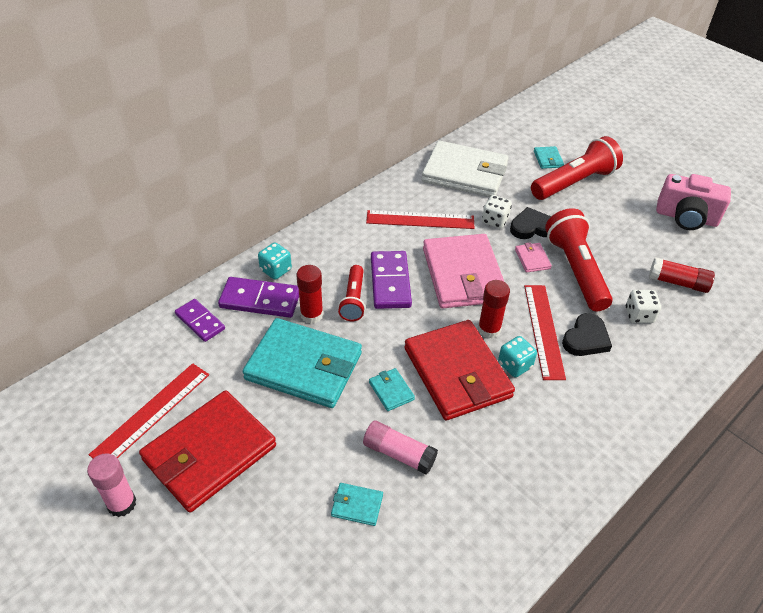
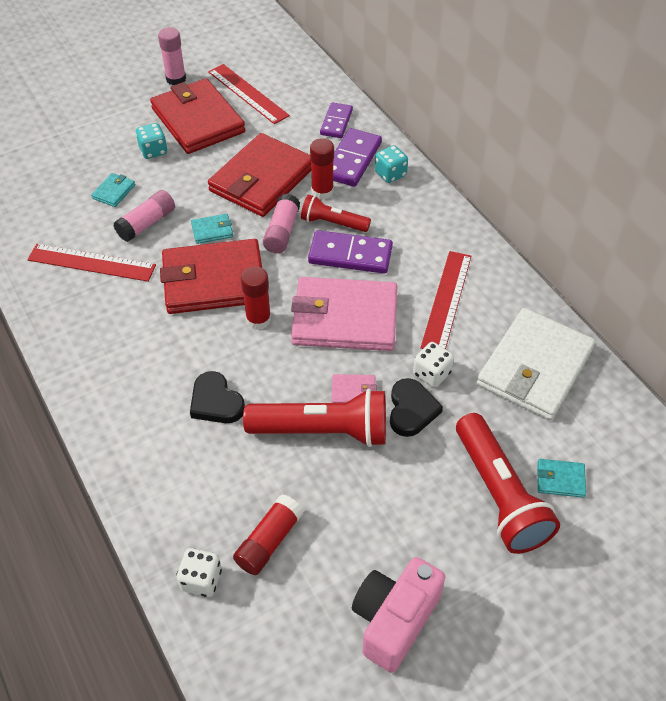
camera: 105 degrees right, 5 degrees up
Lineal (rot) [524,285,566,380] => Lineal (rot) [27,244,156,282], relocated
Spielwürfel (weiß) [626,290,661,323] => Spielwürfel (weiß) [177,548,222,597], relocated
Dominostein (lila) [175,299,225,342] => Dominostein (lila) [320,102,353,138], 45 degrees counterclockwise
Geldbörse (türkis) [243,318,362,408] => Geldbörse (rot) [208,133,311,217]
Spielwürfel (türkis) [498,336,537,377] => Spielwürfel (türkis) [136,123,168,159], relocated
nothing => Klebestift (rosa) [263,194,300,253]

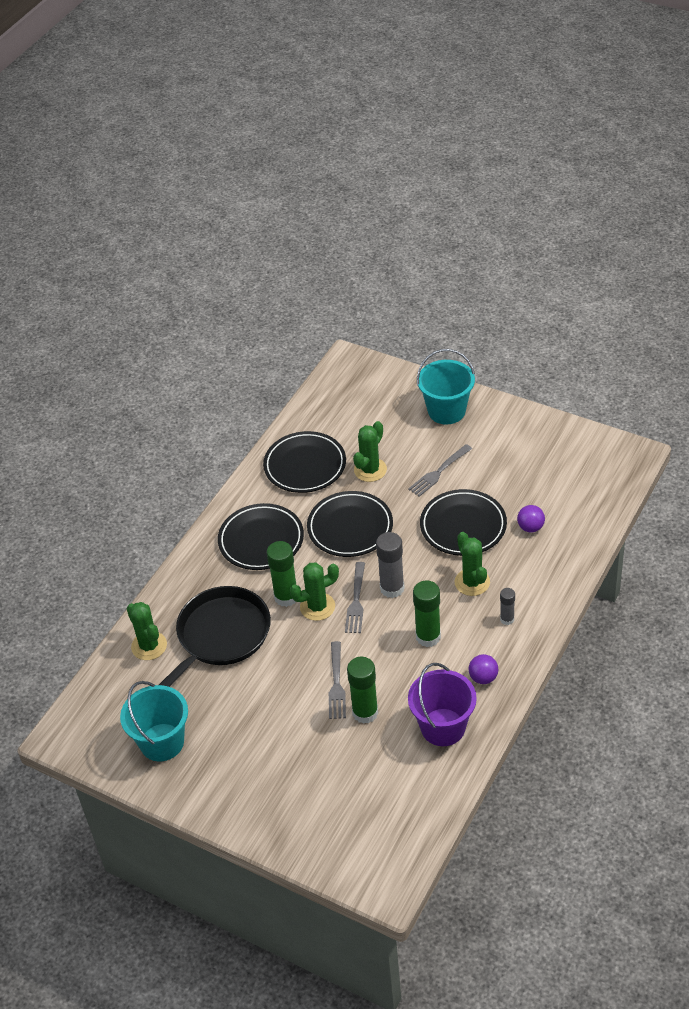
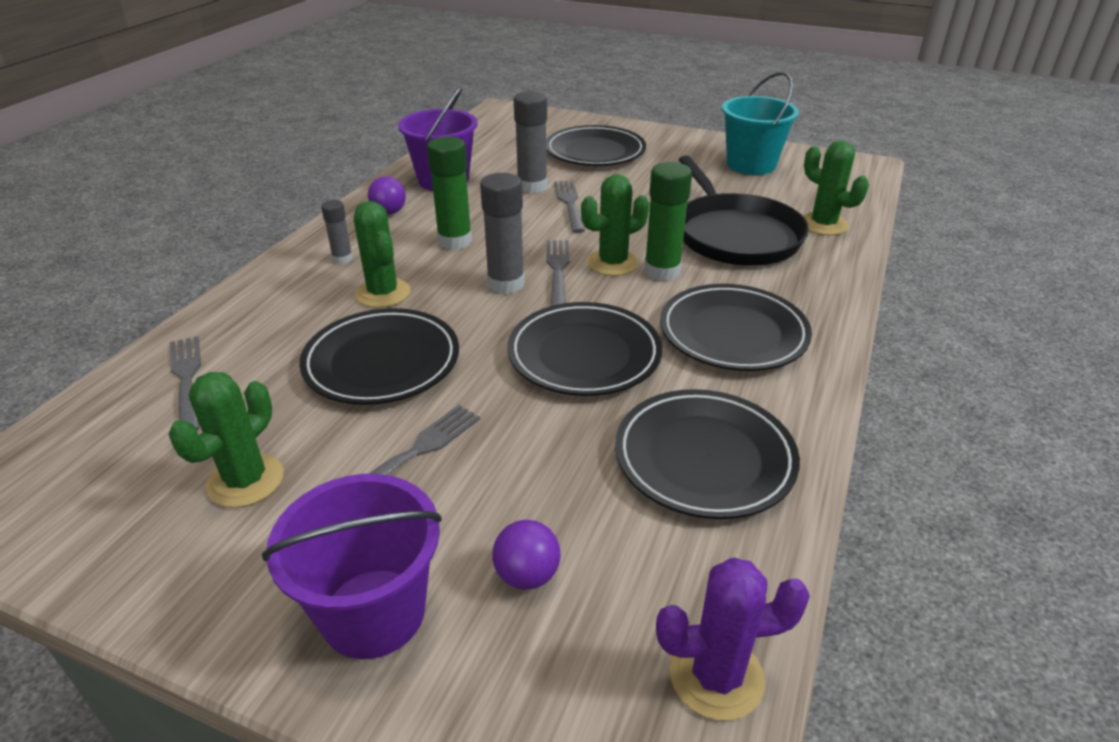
camera: 170 degrees right, 10 degrees down
Eimer (türkis) [417,349,475,424] => Eimer (lila) [262,474,442,659]
Kaktus (grün) [353,421,387,482] => Kaktus (grün) [169,372,284,508], relocated
Ball (lila) [517,505,545,532] => Ball (lila) [492,520,561,590], relocated
Pfanne (schwarz) [159,586,271,687] => Pfanne (schwarz) [679,155,809,266], 45 degrees counterclockwise
Klebestift (grün) [347,657,378,724] => Klebestift (grau) [514,91,547,193]
nothing => Teller (schwarz) [546,125,646,166]
nothing => Gabel (grau) [170,336,201,431]
nothing => Kaktus (lila) [656,557,810,721]

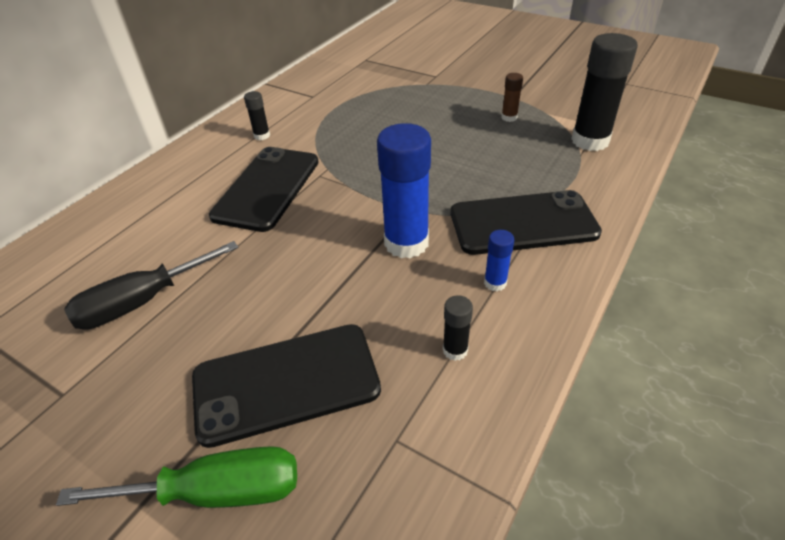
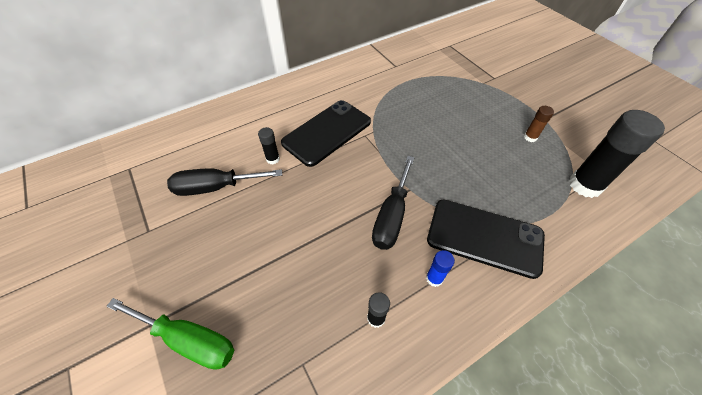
camera: 25 degrees right, 10 degrees up
Klebestift (schwarz) [244,91,270,140] => Klebestift (schwarz) [258,127,280,164], relocated
Klebestift (blau) [377,123,431,258] => Schraubenzieher (schwarz) [372,156,415,250]
Handy (schwarz) [192,324,381,448] => nothing

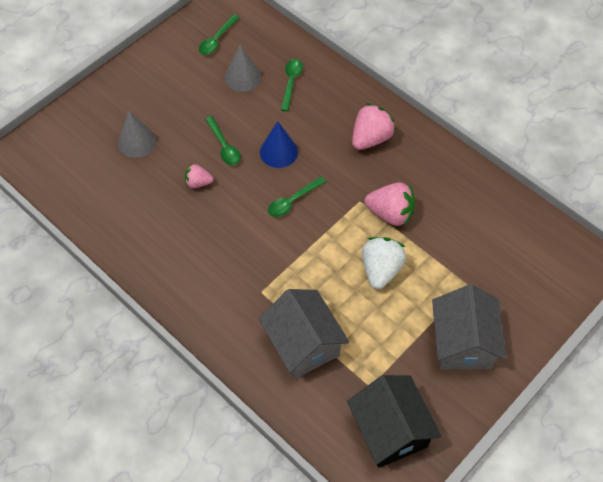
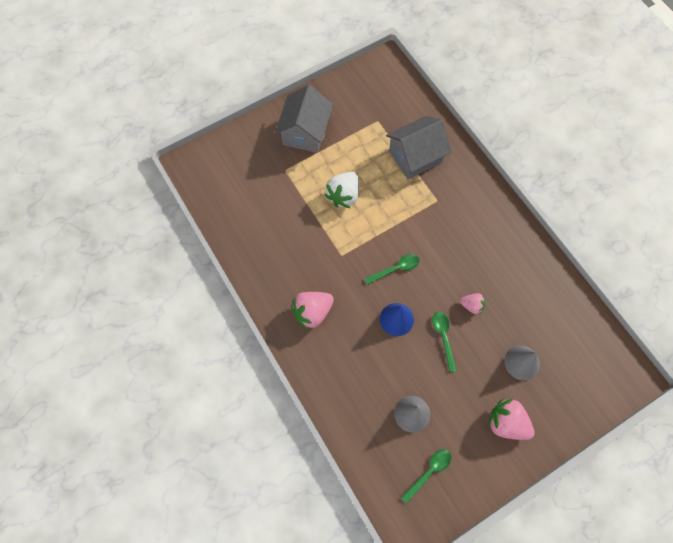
camera: 165 degrees left, 10 degrees up
Löffel (grün) [281,59,303,111] => nothing
Erdbeere (rosa) [365,182,415,226] => Erdbeere (rosa) [488,399,535,440], relocated
Haus (grau) [259,289,349,379] => Haus (grau) [386,116,452,179], 75 degrees clockwise
Haus (schwarz) [347,375,441,468] => nothing

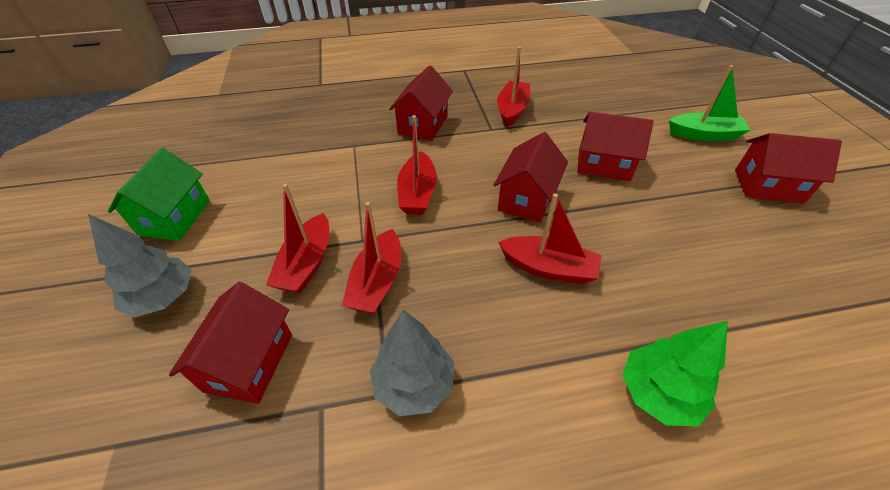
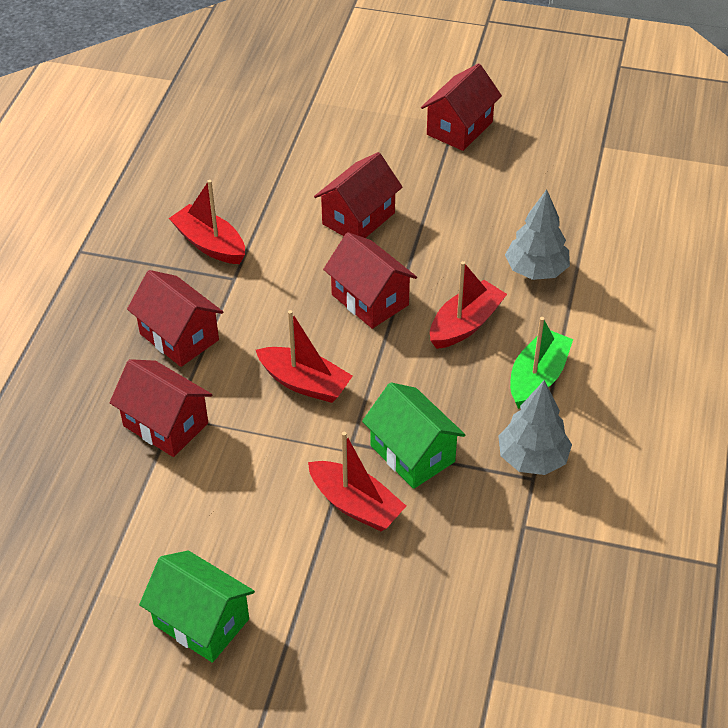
camera: 65 degrees left, 0 degrees up
Boot (grün) [669,65,751,141] => Boot (grün) [510,317,573,409], relocated
Boot (rot) [342,202,401,314] => Haus (grün) [362,382,465,489]
Baum (grau) [88,214,191,317] => Baum (grau) [505,189,570,280], relocated
Haus (rot) [169,282,292,404] => Haus (rot) [110,359,212,457], relocated
Baum (grün) [622,321,728,426] => nothing

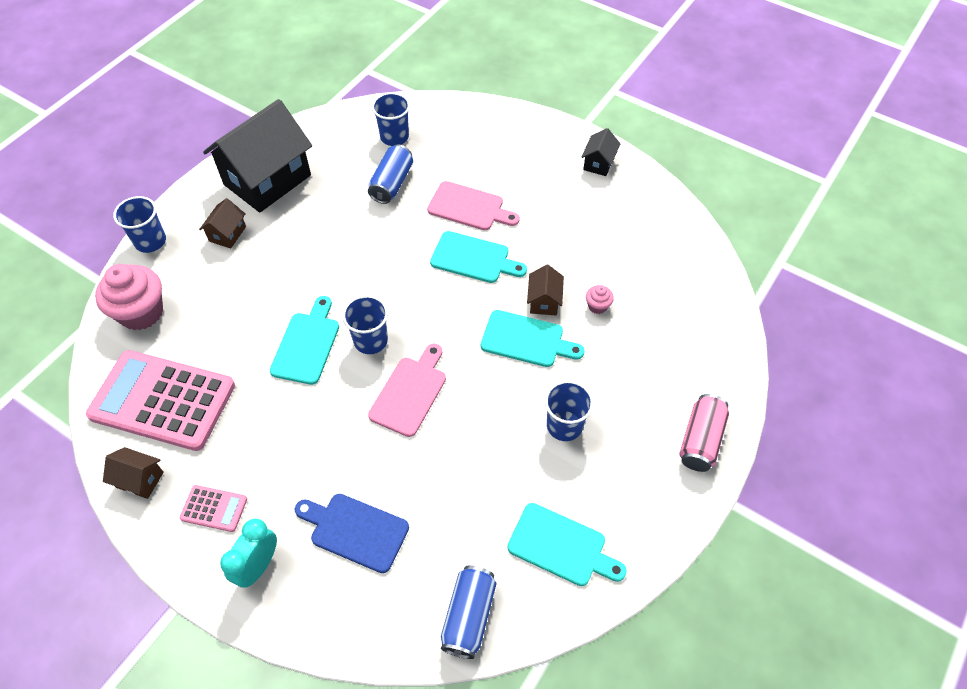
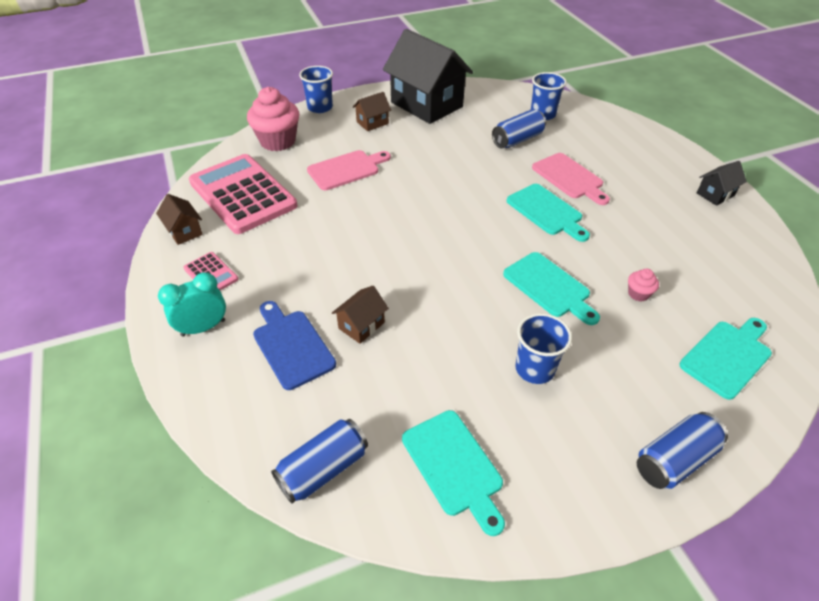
camera: 35 degrees right, 10 degrees down
Haus (schwarz) [203,99,312,213] => Haus (schwarz) [383,29,473,124], 60 degrees clockwise
Haus (braun) [527,265,564,316] => Haus (braun) [332,286,389,344], relocated
Becher (blau) [342,295,388,354] => nothing
Schneidebrett (türkis) [270,296,339,385] => Schneidebrett (türkis) [680,318,772,400], relocated
Schneidebrett (rosa) [368,344,446,437] => Schneidebrett (rosa) [307,150,391,190], relocated
Dose (rosa) [680,394,729,472] => Dose (blau) [637,412,728,489]

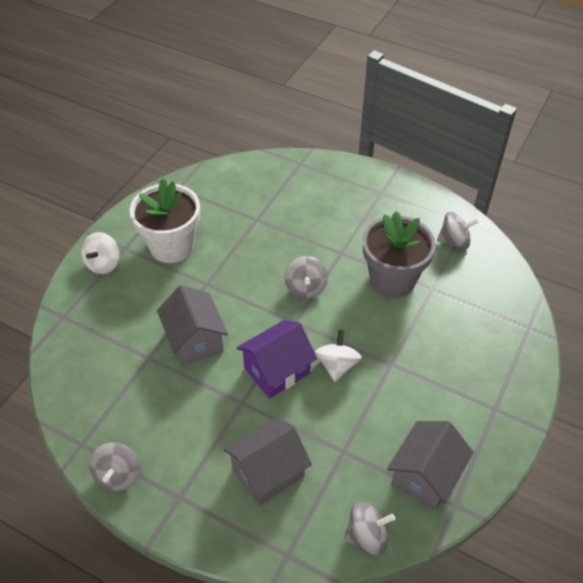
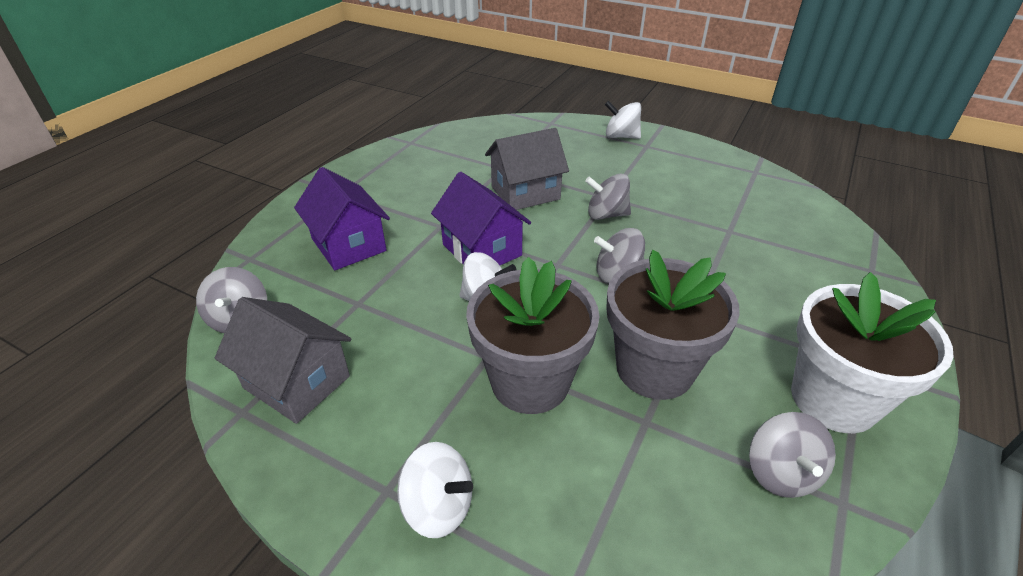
camera: 90 degrees right, 10 degrees down
Blumentopf (weiß) [129,178,200,263] => Blumentopf (weiß) [791,272,954,433], relocated
Haus (grau) [224,418,312,506] => Haus (lila) [294,167,390,270]
Kreisel (grau) [89,443,140,491] => Kreisel (grau) [585,174,631,220], relocated
nothing => Blumentopf (grau) [466,257,599,414]
nothing => Kreisel (weiß) [397,442,473,538]

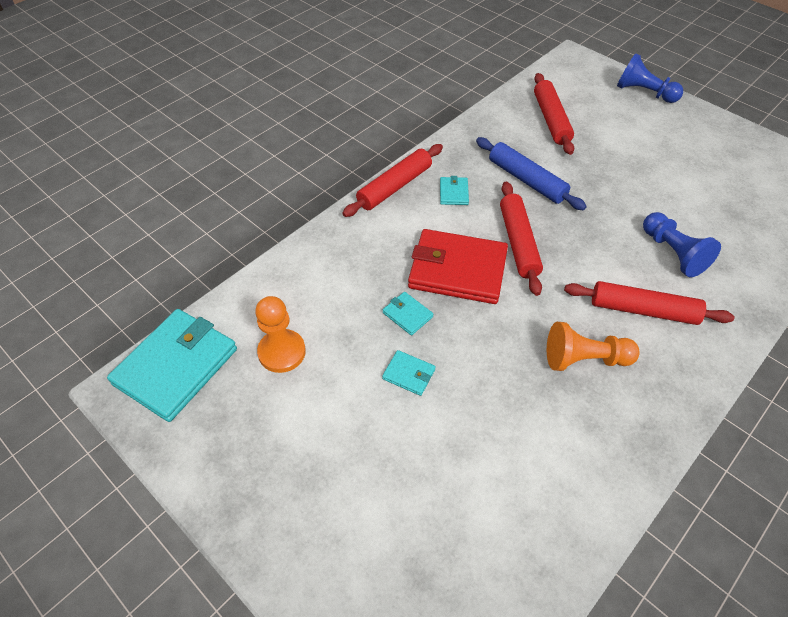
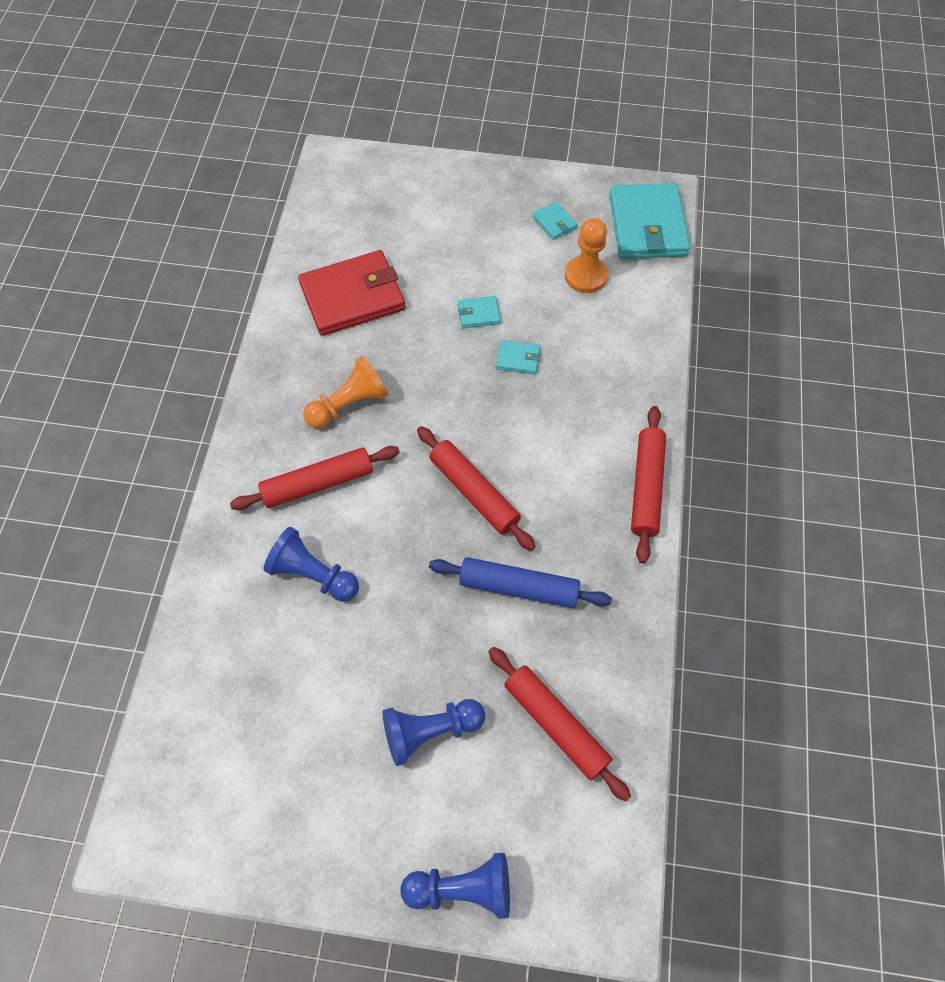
camera: 145 degrees right, 10 degrees up
Geldbörse (türkis) [440,176,469,205] => Geldbörse (türkis) [532,201,577,240], relocated
Geldbörse (rot) [408,229,508,304] => Geldbörse (rot) [298,250,406,336], relocated
nothing => Bauer (blau) [383,699,485,766]

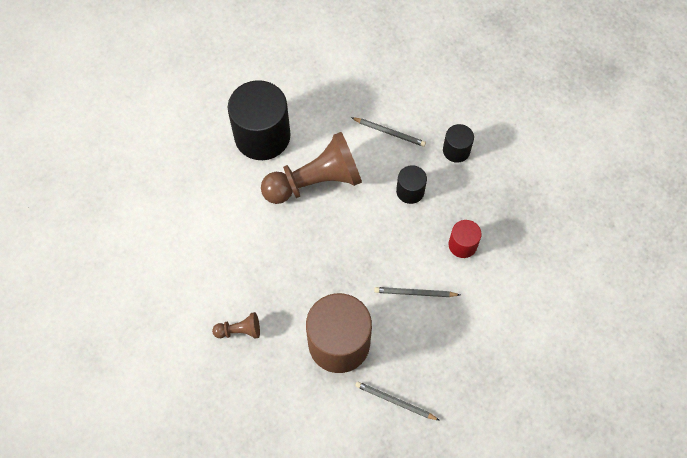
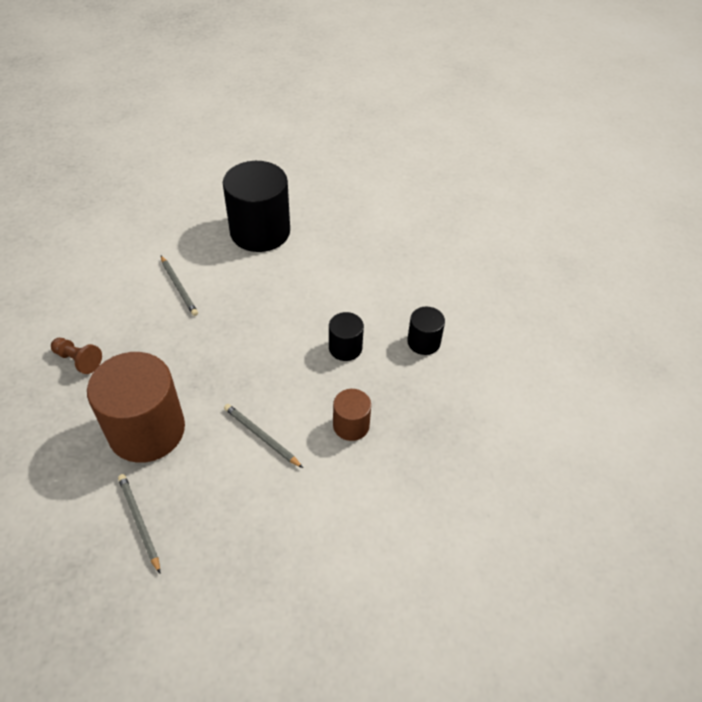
camera: 35 degrees right, 15 degrees down
Bleistift (grau) [351,117,426,147] => Bleistift (grau) [161,256,198,316], relocated
Bauer (braun) [261,132,362,204] => nothing
Vollzylinder (rot) [448,220,482,258] => Vollzylinder (braun) [333,389,371,441]

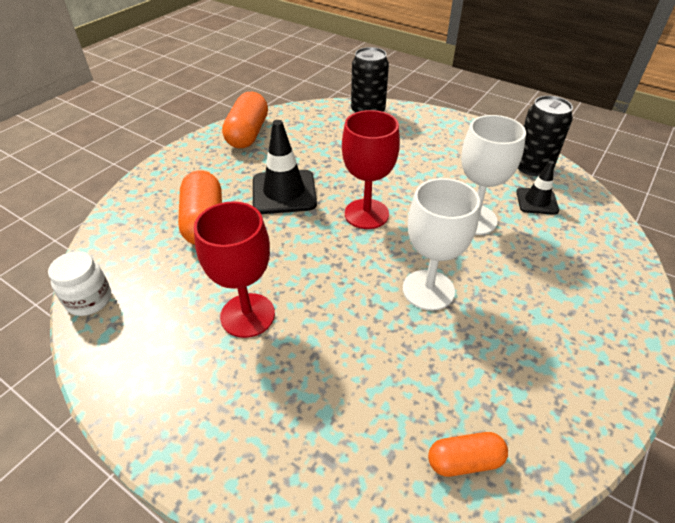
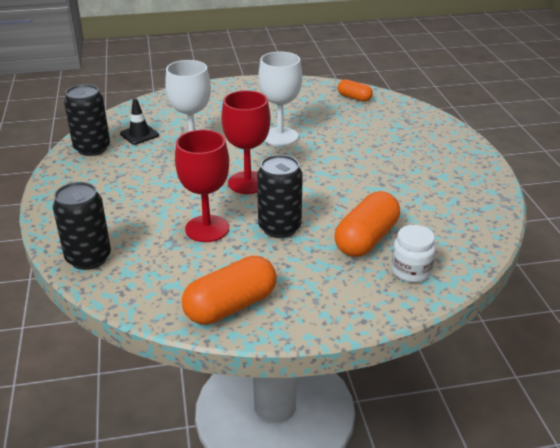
camera: 135 degrees left, 10 degrees down
Leitkegel (schwarz) [253,120,317,214] => Dose (schwarz) [257,155,303,238]
Kelch (rot) [194,201,275,338] => Kelch (rot) [175,130,229,242], relocated
Einmachglas (weiß) [48,251,112,316] => Einmachglas (weiß) [391,225,436,282], relocated

